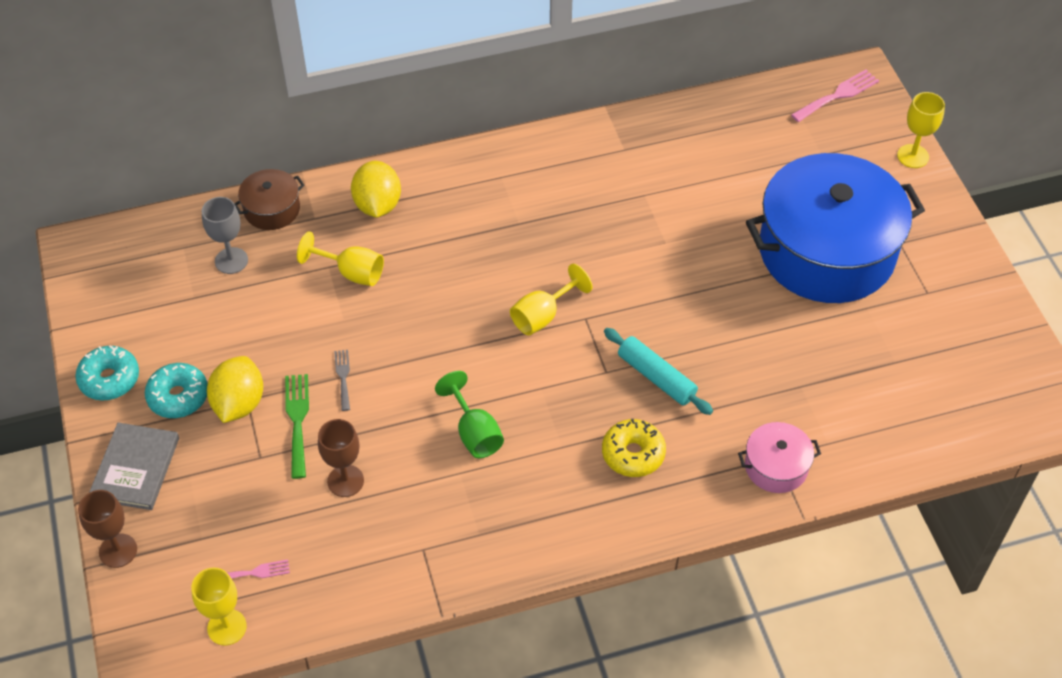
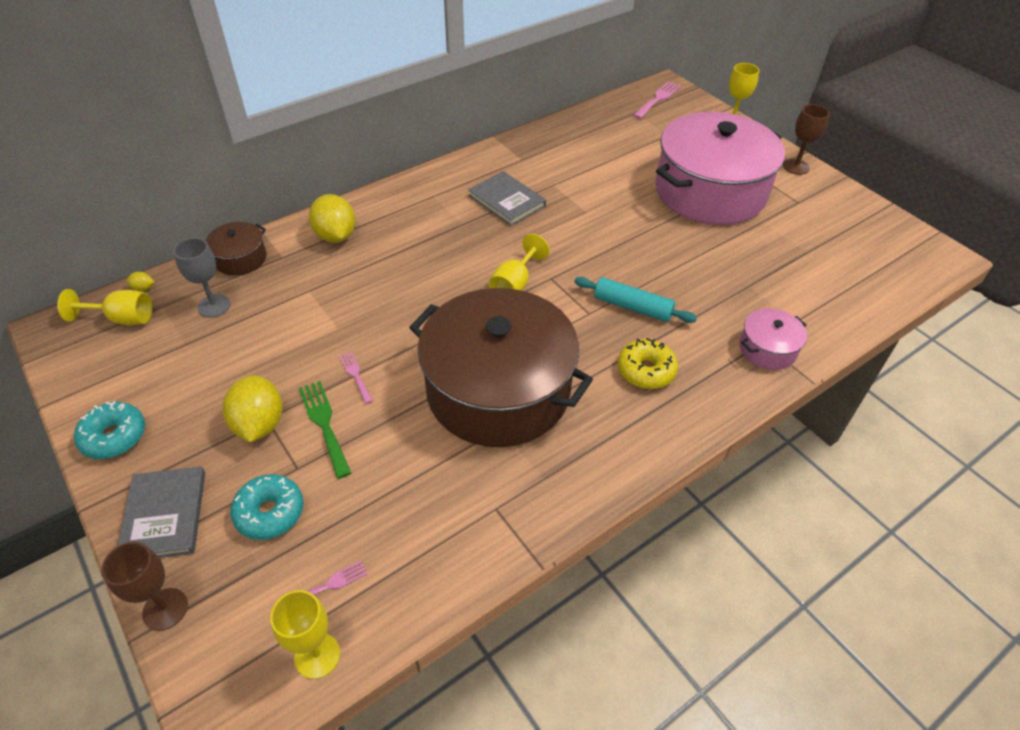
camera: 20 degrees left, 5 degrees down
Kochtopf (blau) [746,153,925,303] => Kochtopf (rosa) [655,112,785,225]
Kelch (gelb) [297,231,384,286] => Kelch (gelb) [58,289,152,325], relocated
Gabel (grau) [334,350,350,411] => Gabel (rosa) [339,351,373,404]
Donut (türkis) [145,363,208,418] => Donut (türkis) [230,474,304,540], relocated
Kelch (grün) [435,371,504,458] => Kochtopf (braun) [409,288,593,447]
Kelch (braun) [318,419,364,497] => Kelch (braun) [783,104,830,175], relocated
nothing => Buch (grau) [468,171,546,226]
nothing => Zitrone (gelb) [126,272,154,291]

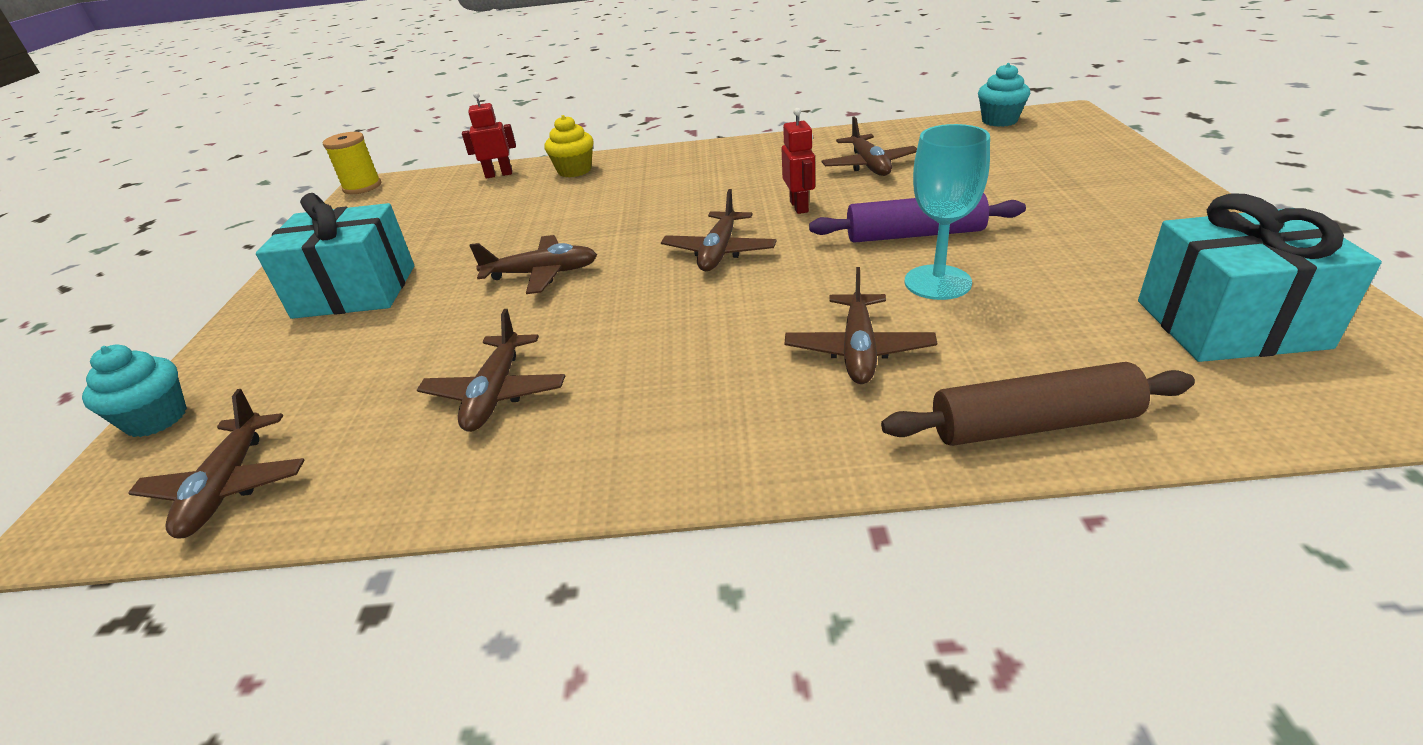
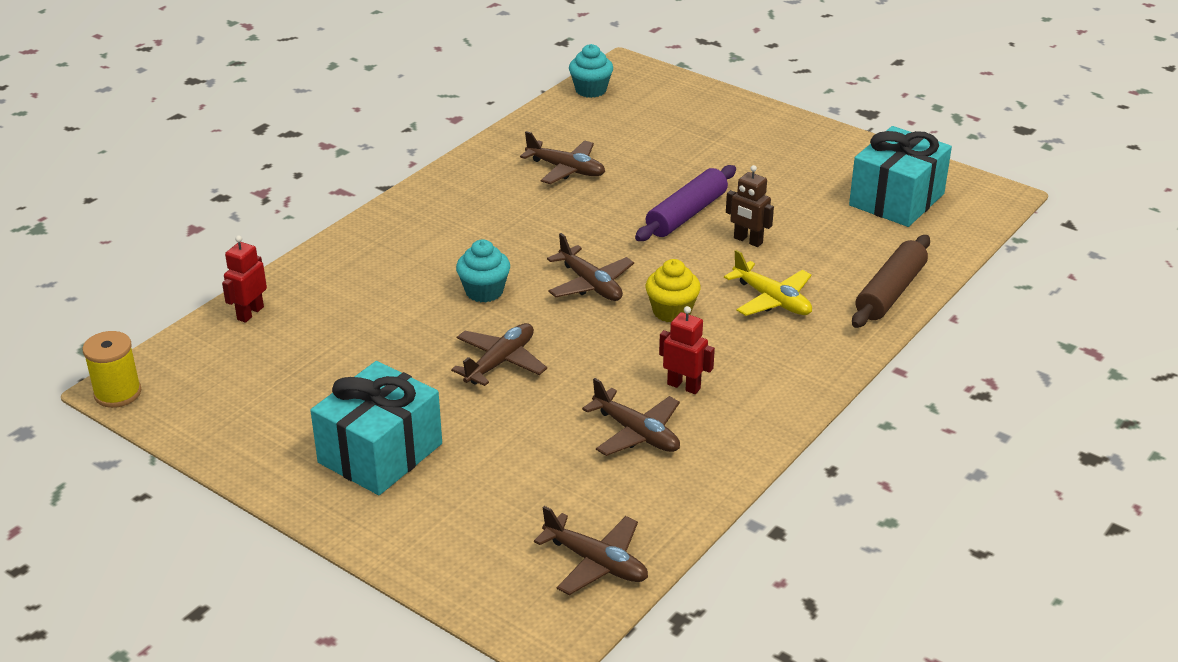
camera: 55 degrees left, 0 degrees up
Roboter (rot) [782,108,815,214] => Roboter (rot) [659,306,715,394], relocated
Muffin (gelb) [545,115,594,177] => Muffin (gelb) [646,259,701,323], relocated
Kelch (türkis) [905,124,990,300] => Roboter (braun) [726,165,774,247]
Flugzeug (braun) [785,267,937,384] => Flugzeug (gelb) [724,250,812,316]
Muffin (türkis) [82,345,187,437] => Muffin (türkis) [456,240,510,303], relocated

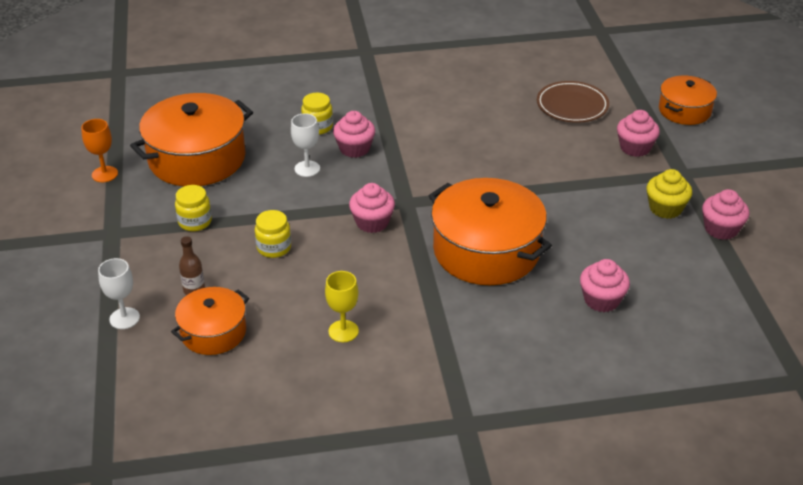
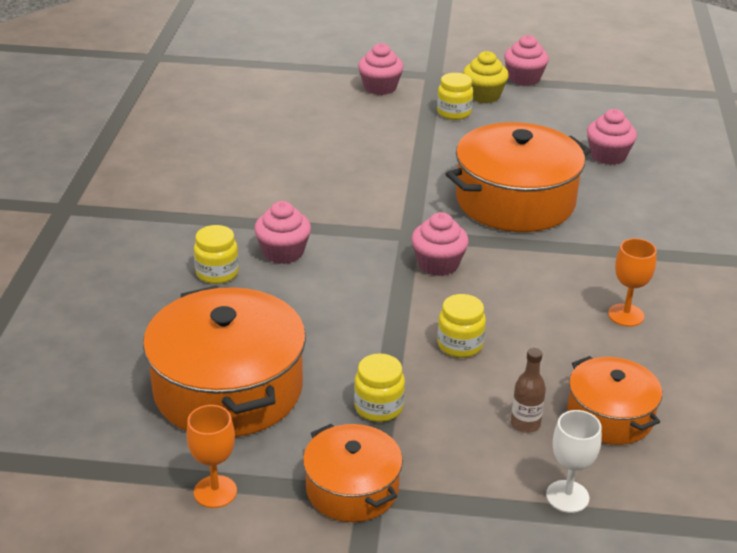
camera: 75 degrees left, 5 degrees down
Kochtopf (orange) [659,76,717,125] => Kochtopf (orange) [303,424,403,522], relocated
Teller (braun) [537,81,609,123] => nothing
Kelch (weiß) [291,113,320,177] => nothing
Kelch (gelb) [325,271,359,342] => Kelch (orange) [608,238,657,327]
nothing => Einmachglas (gelb) [437,73,473,120]

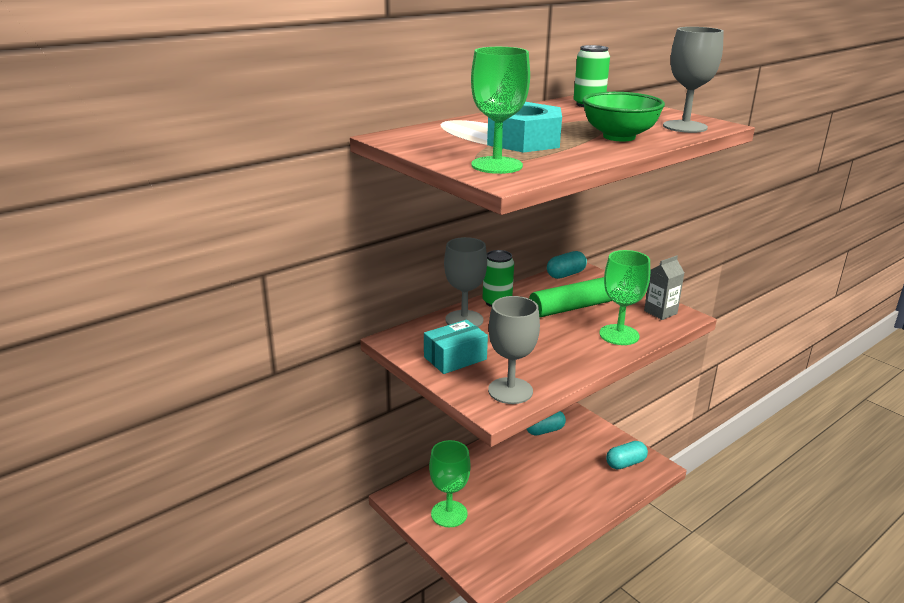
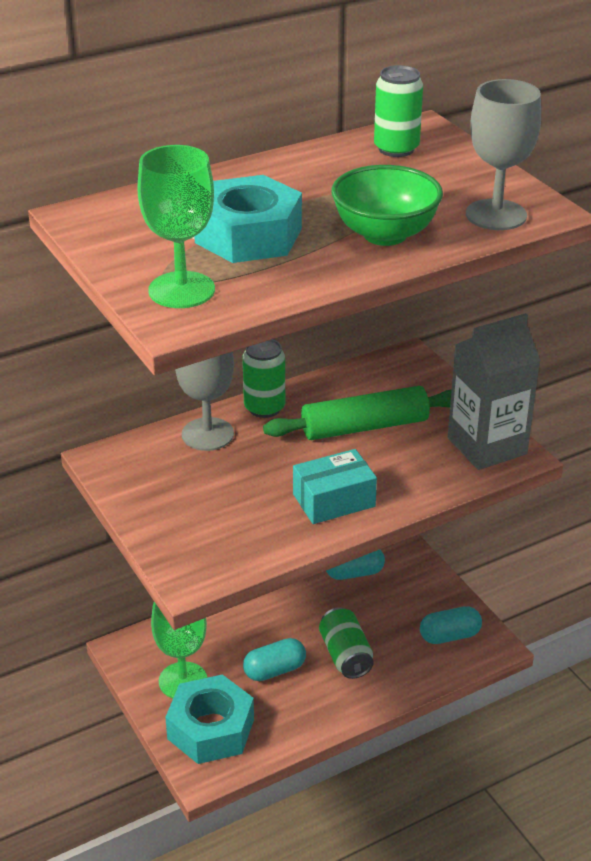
camera: 10 degrees right, 10 degrees up
Kelch (grün) [599,250,650,345] => nothing
Kapsel (türkis) [547,251,587,279] => Kapsel (türkis) [243,638,306,681], relocated
Getränkekarton (grau) [644,255,684,320] => Getränkekarton (grau) [448,313,541,470], x1.76
Kelch (grau) [488,296,540,404] => nothing
Schachtel (türkis) [424,320,488,374] => Schachtel (türkis) [293,449,377,524], relocated
nothing => Dose (grün) [319,607,374,679]
nothing => Sechskantmutter (türkis) [165,674,254,764]

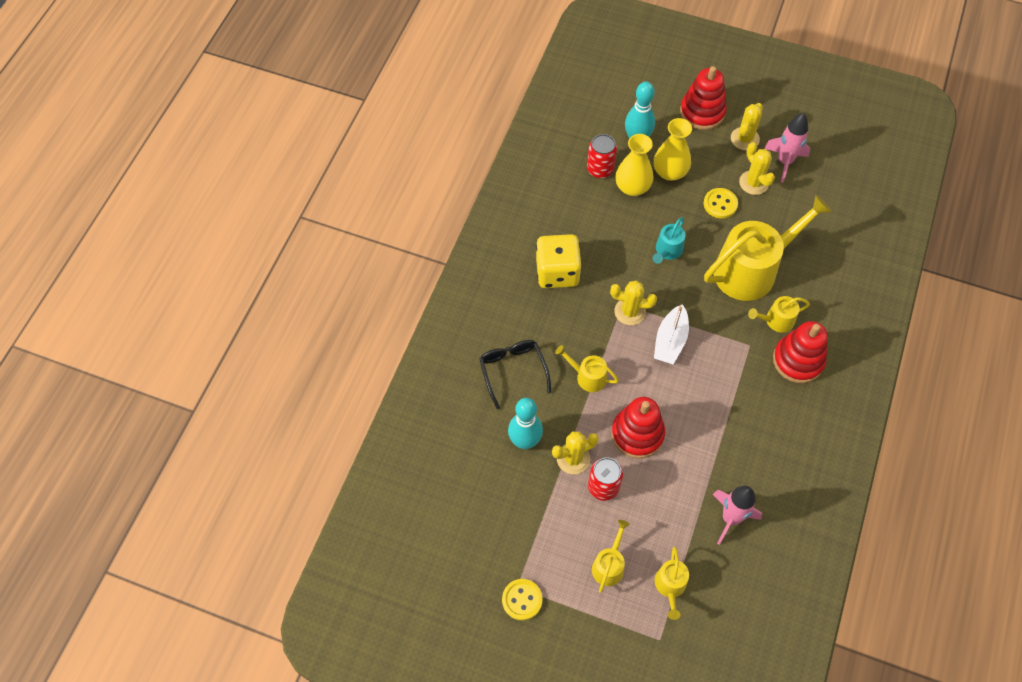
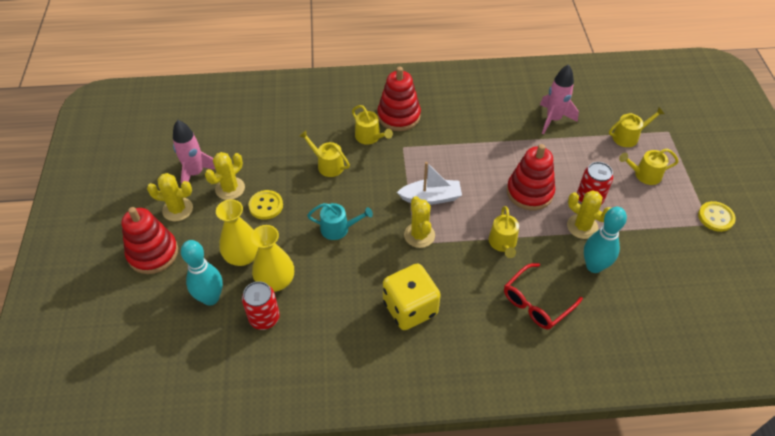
camera: 115 degrees left, 10 degrees down
Gießkanne (gelb) [704,195,832,301] => Gießkanne (gelb) [299,130,350,177], x0.46
Brille (schwarz) [479,340,551,409] => Brille (rot) [504,263,583,330]

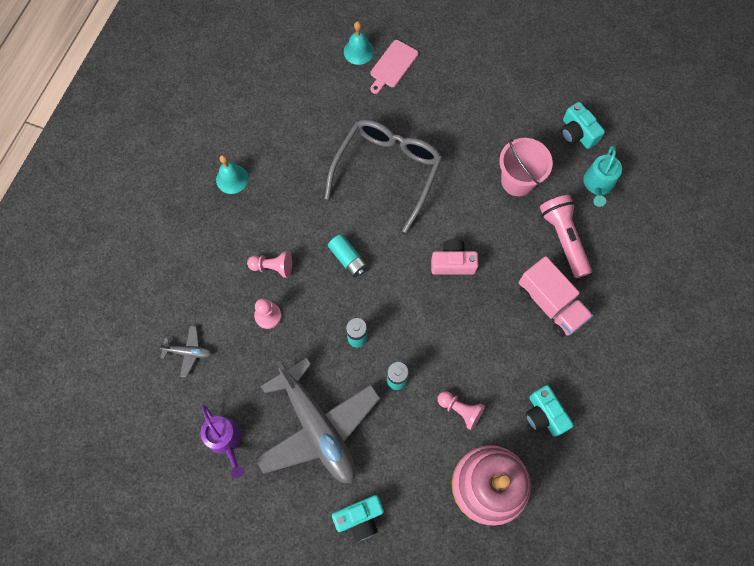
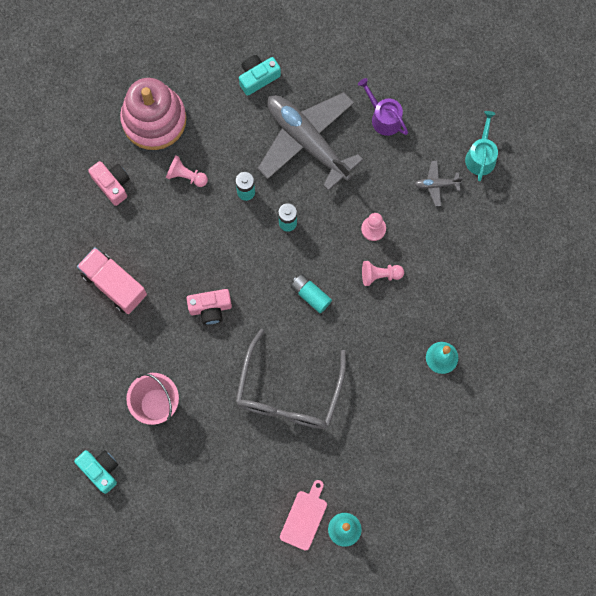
camera: 170 degrees right, 5 degrees up
Gießkanne (türkis) [583,145,622,207] => Gießkanne (türkis) [465,111,498,181], relocated
Taschenlampe (rosa) [540,195,592,278] => nothing
Kamera (türkis) [525,385,574,437] => Kamera (rosa) [88,161,130,206]

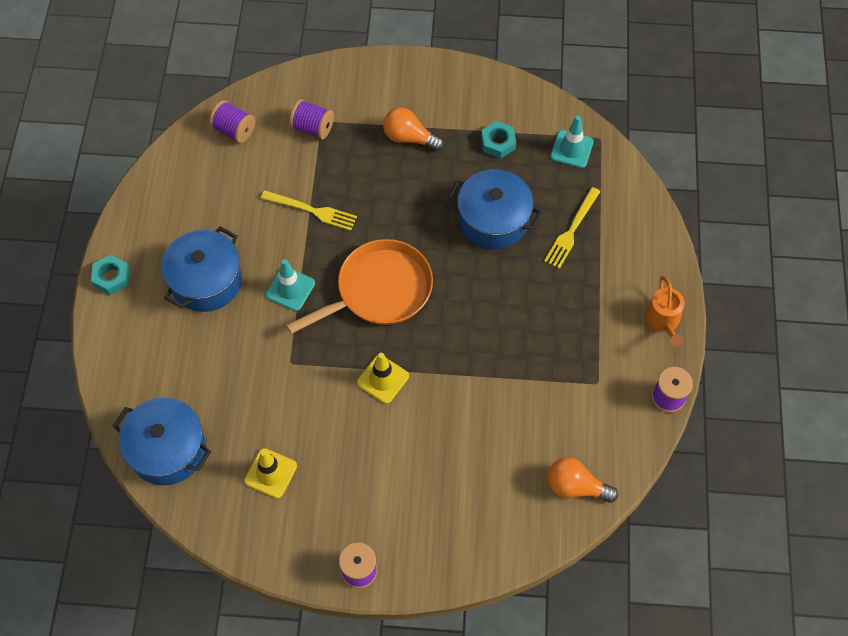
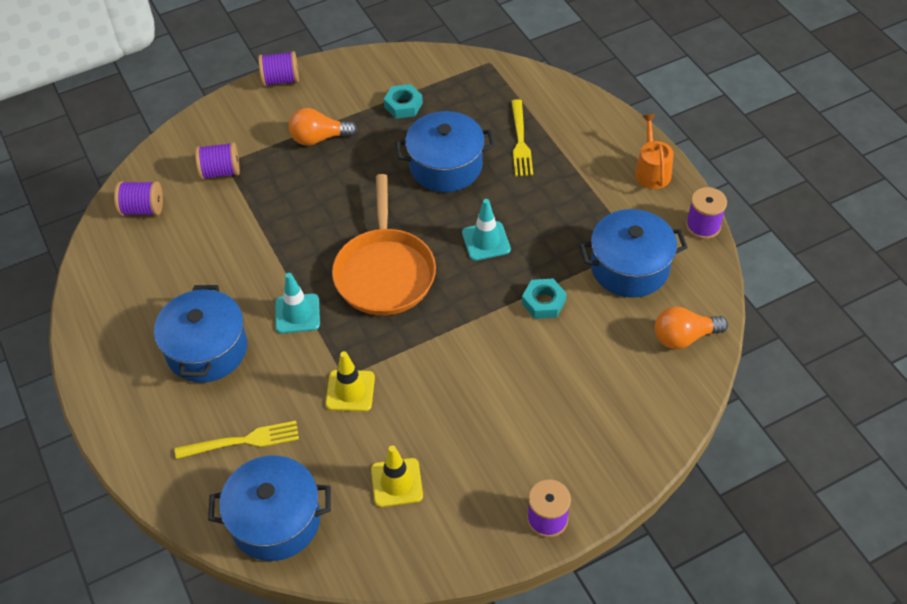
camera: 30 degrees left, 10 degrees down
Leitkegel (türkis) [550,116,594,168] => Leitkegel (türkis) [462,199,511,261], relocated
Gabel (gelb) [261,190,357,231] => Gabel (gelb) [175,421,299,459], relocated
Pfanne (orange) [286,239,433,334] => Pfanne (orange) [332,174,436,315], 150 degrees clockwise
Sechskantmutter (türkis) [91,255,130,295] => Sechskantmutter (türkis) [522,279,567,319], relocated
Gießkanne (orange) [645,276,684,346] => Gießkanne (orange) [635,114,674,189], 150 degrees counterclockwise
Leitkegel (gelb) [357,353,409,404] => Leitkegel (gelb) [325,351,375,412], relocated
nothing => Garnrolle (lila) [258,51,299,86]
nothing => Kochtopf (blau) [579,209,688,298]

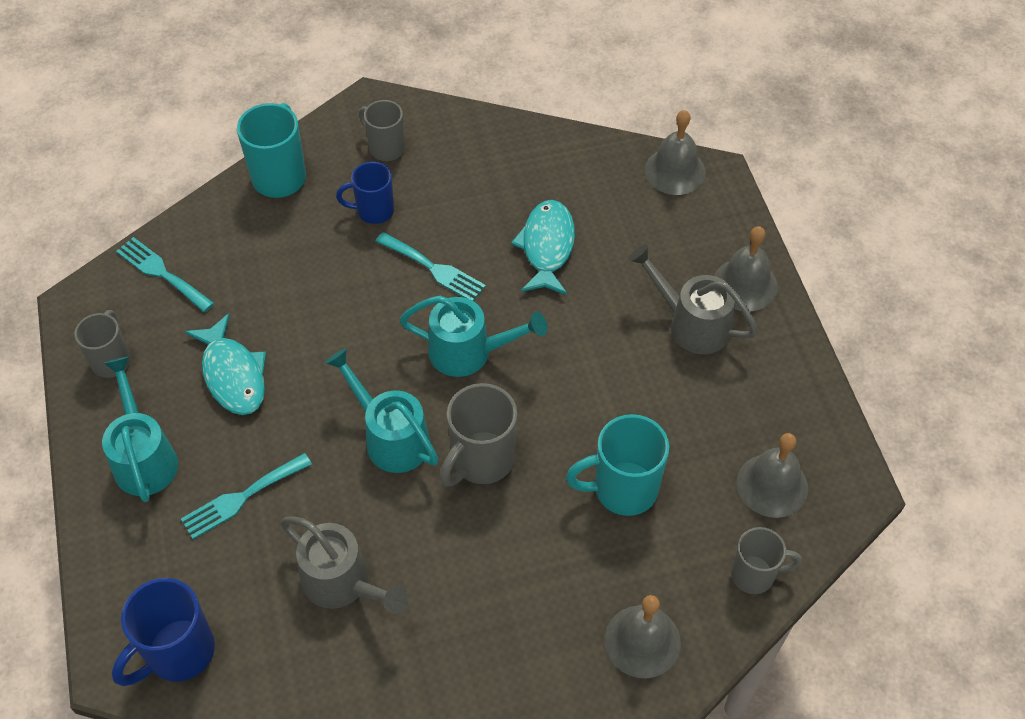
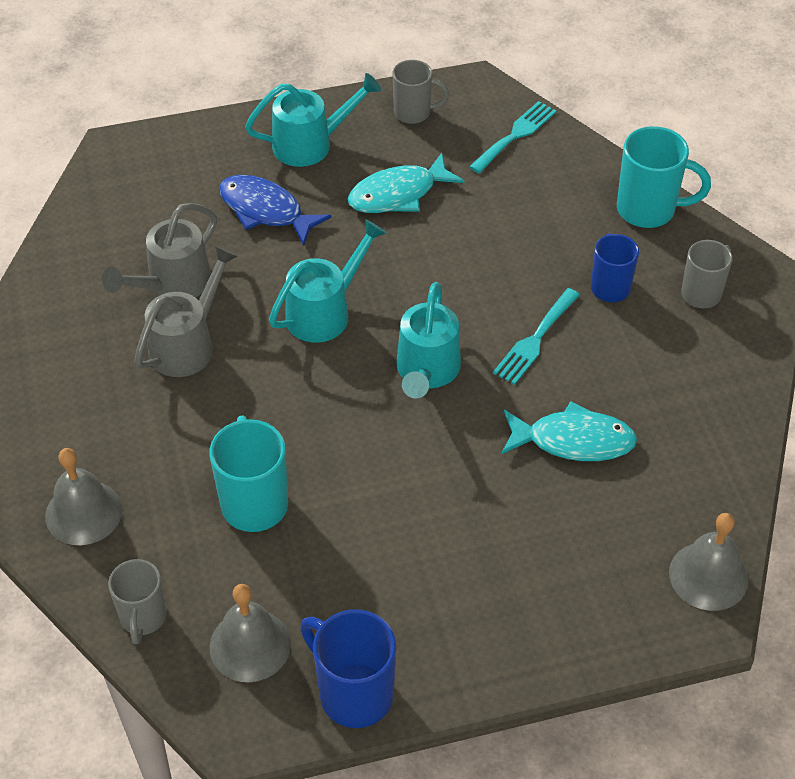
camera: 90 degrees right, 5 degrees down
Glocke (grau) [714,226,778,311] => nothing
Gießkanne (grau) [628,244,758,354] => Gießkanne (grau) [134,245,238,377], relocated
Tasse (grau) [440,383,517,486] => nothing
Gabel (türkis) [181,453,312,539] => Fisch (blau) [219,175,332,246]
Tasse (blau) [112,578,215,686] => Tasse (blau) [300,609,396,728], relocated

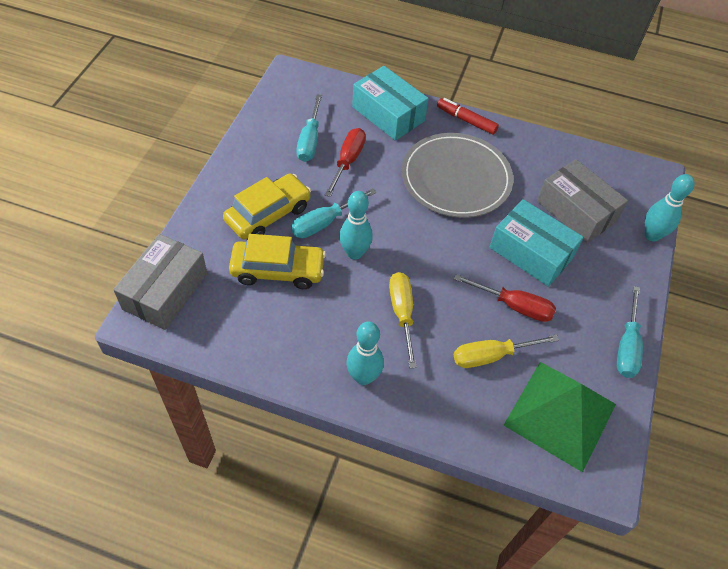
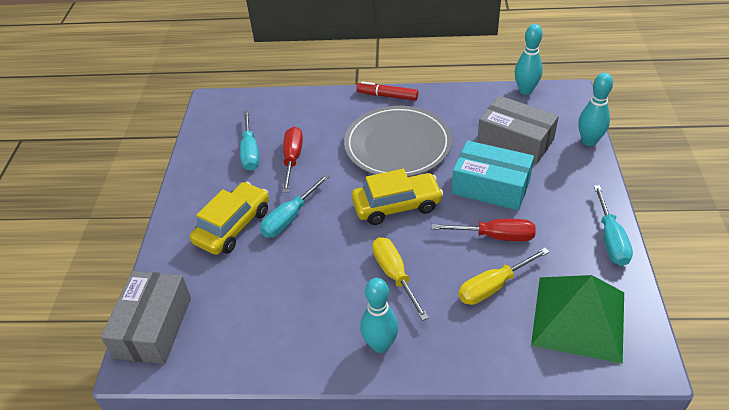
camera: 10 degrees left, 10 degrees down
Schachtel (türkis) [352,66,429,141] => nothing
Bowlingkegel (türkis) [339,191,373,260] => Bowlingkegel (türkis) [515,24,543,95], relocated
Auto (gelb) [229,234,326,289] => Auto (gelb) [352,169,443,225], relocated

